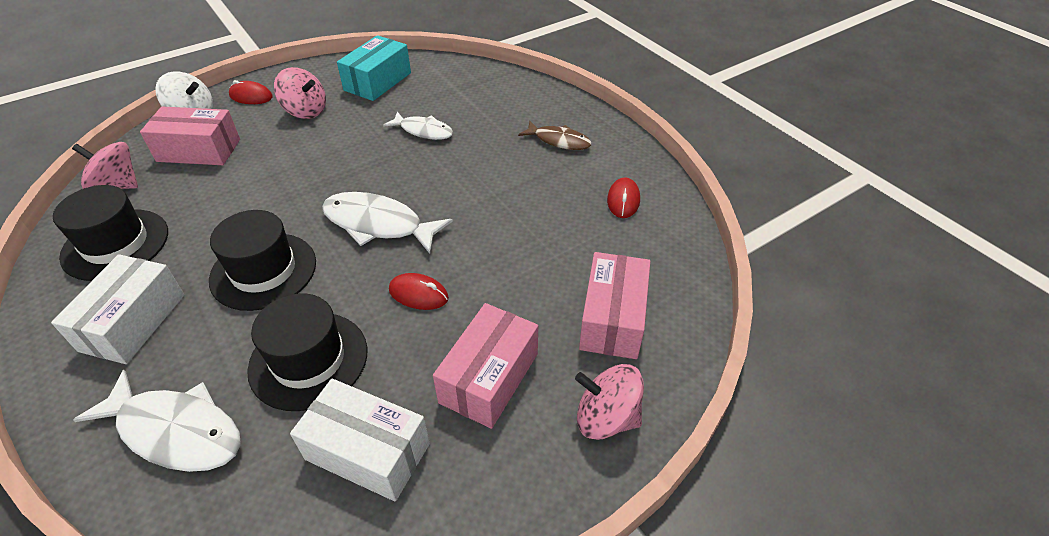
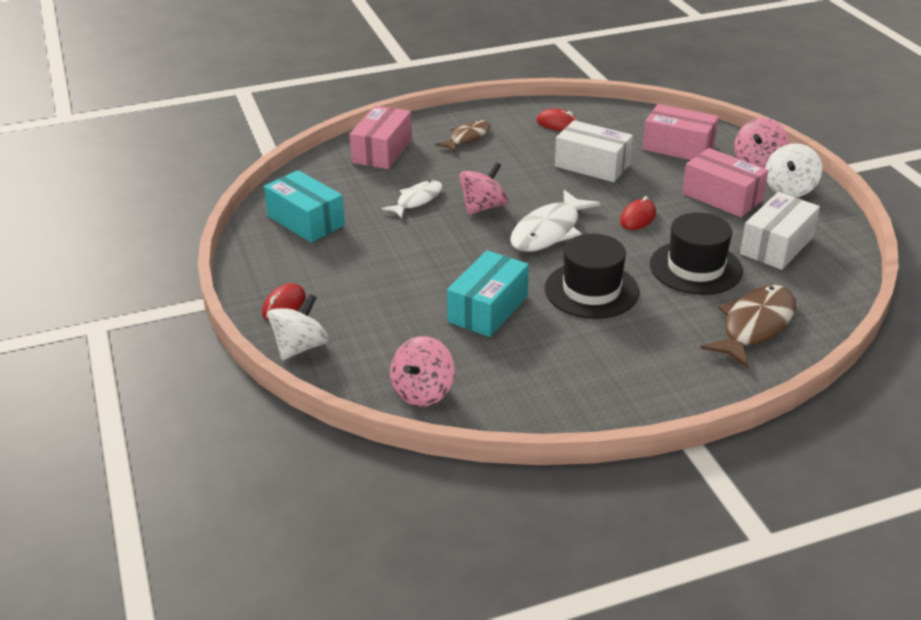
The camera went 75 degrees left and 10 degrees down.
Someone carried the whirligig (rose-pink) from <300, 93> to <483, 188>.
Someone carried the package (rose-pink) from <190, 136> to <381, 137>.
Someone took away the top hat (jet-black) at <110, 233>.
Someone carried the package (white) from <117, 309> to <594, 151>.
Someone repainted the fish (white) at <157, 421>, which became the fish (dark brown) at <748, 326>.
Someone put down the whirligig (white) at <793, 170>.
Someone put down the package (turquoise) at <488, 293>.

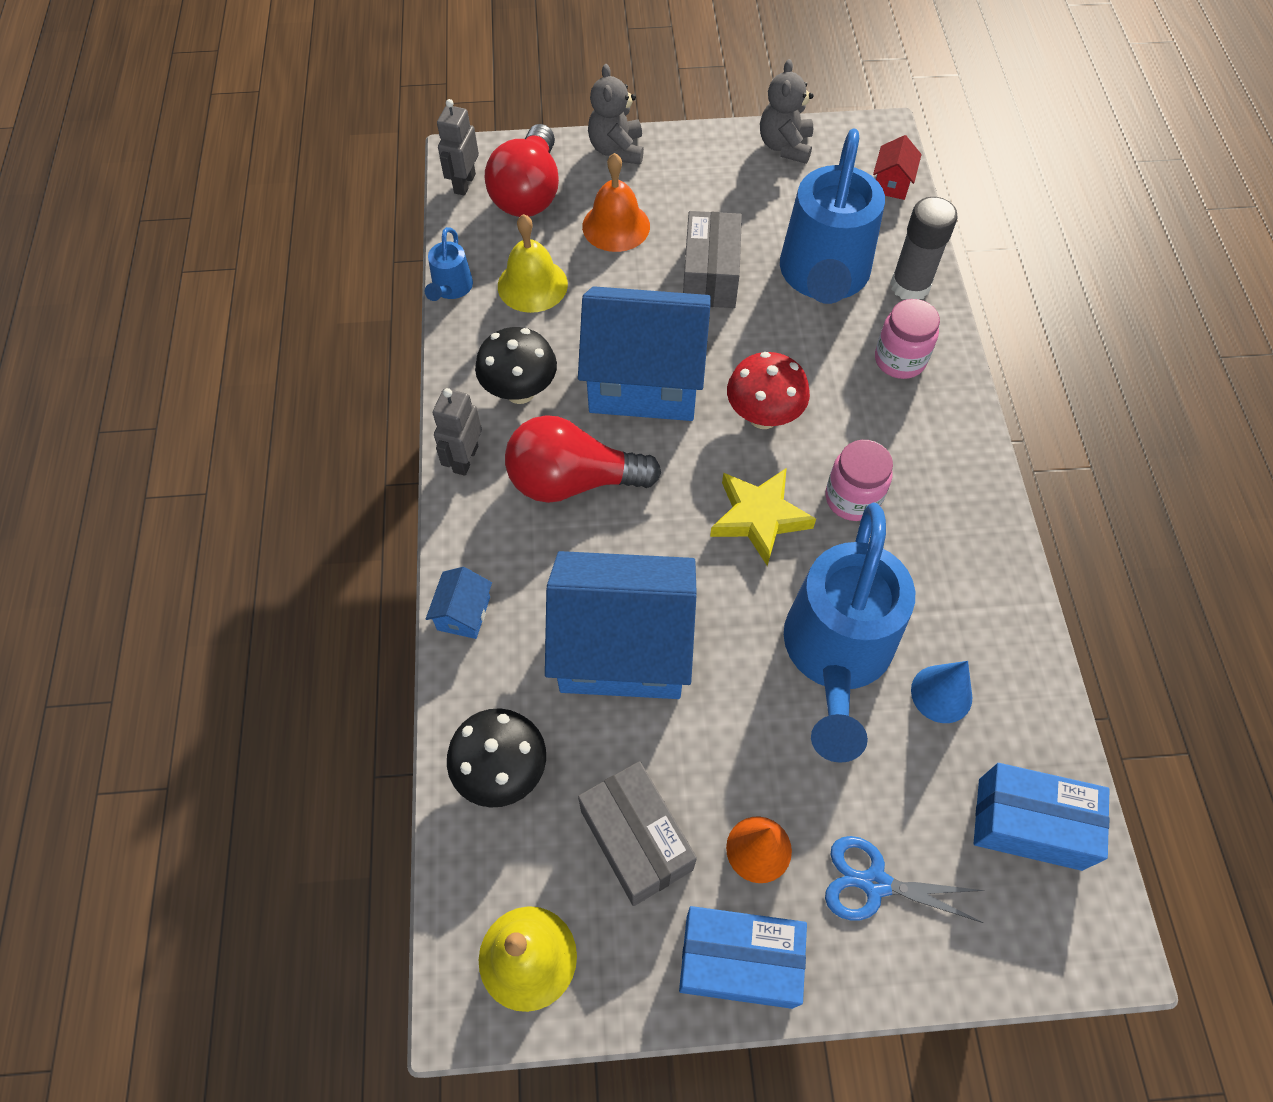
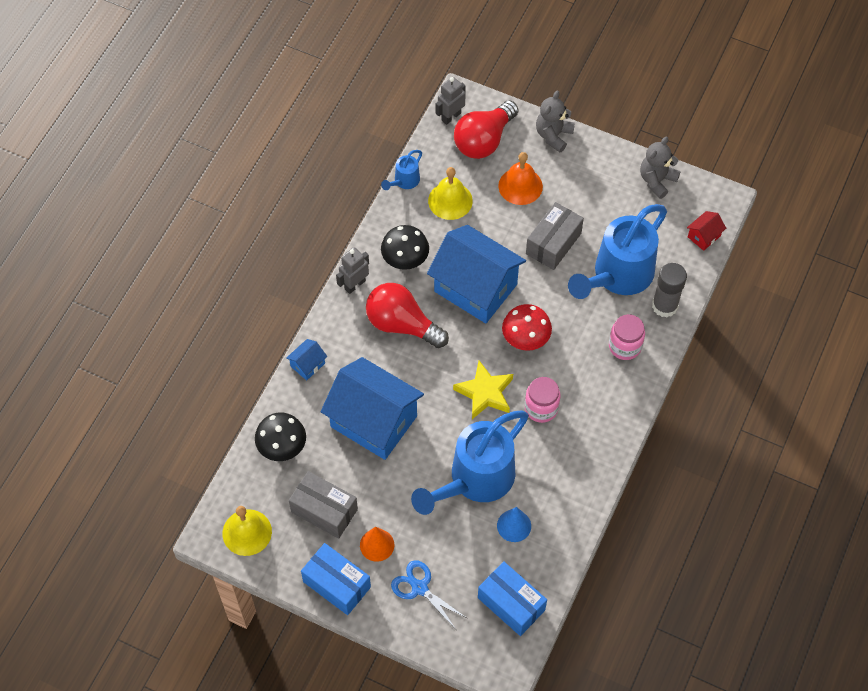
The camera went 30 degrees right and 0 degrees up.
Someone rotated the package (grey) at <637, 833> by 60 degrees counterclockwise.

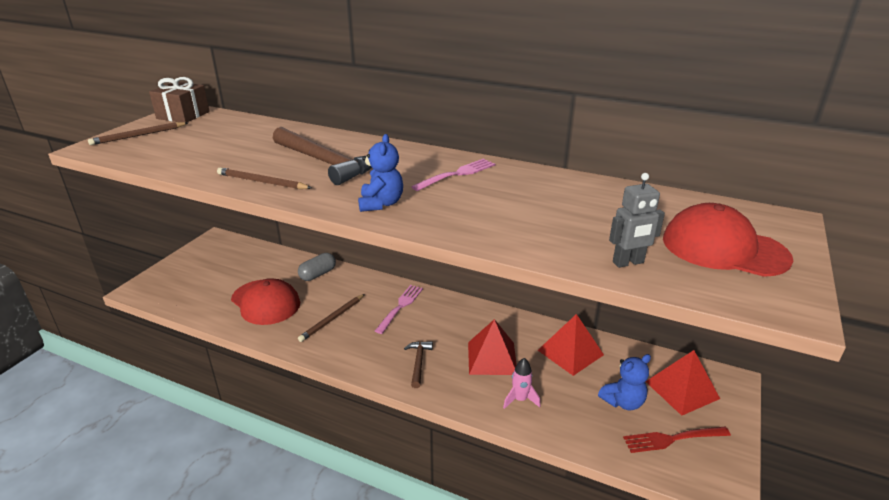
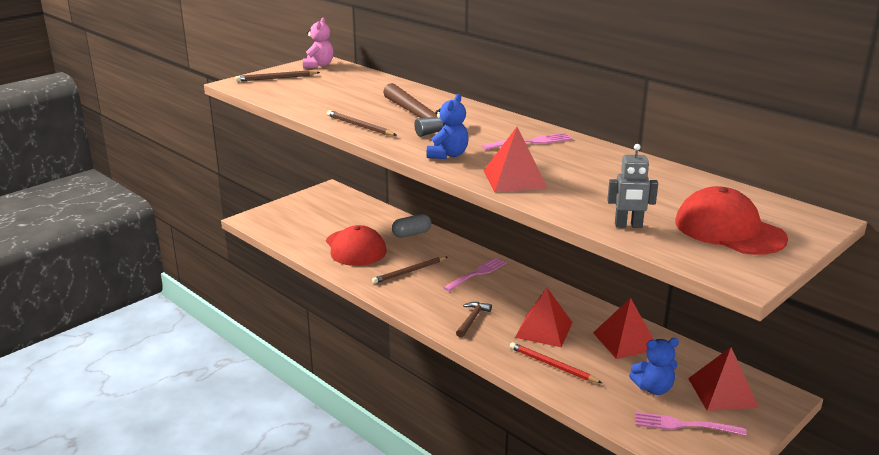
The camera went 20 degrees right and 5 degrees down.
Someone swapped the wrapped gift (dark brown) at <179, 99> for the teddy bear (rose-pink) at <318, 43>.
Someone swapped the rocket (rose-pink) at <521, 383> for the pencil (red) at <556, 362>.
Someone repainted the table fork (red) at <677, 440>, which became the table fork (rose-pink) at <691, 424>.
Someone put down the pyramid (red) at <515, 159>.

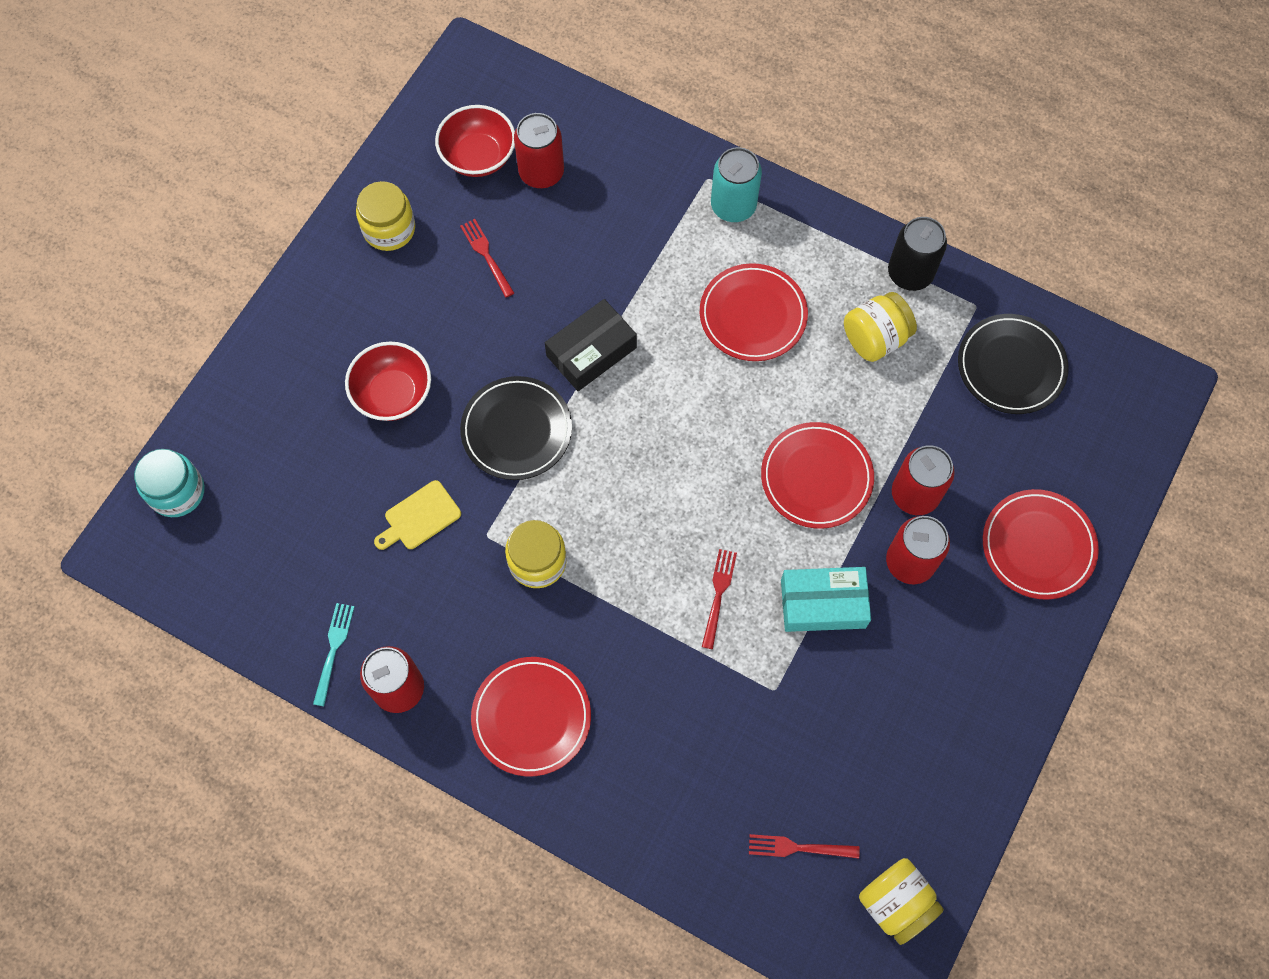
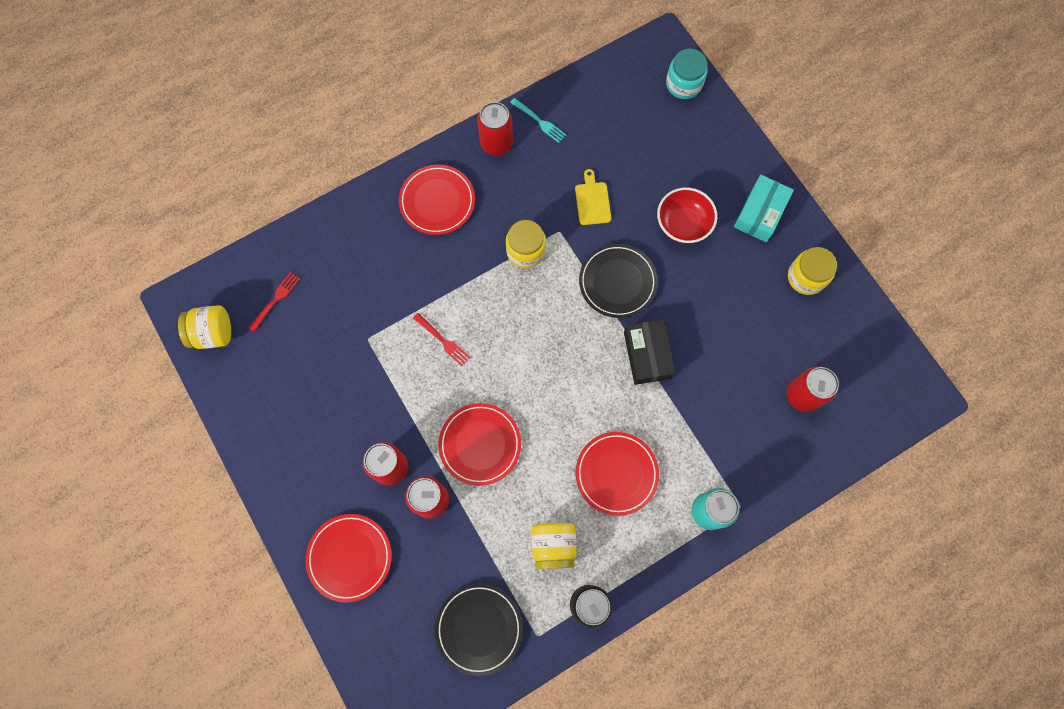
The camera went 120 degrees right and 5 degrees up.
Someone took away the deep dish (red) at <475, 141>.
Someone took away the table fork (red) at <487, 258>.
Someone carried the package (turquoise) from <826, 599> to <764, 208>.

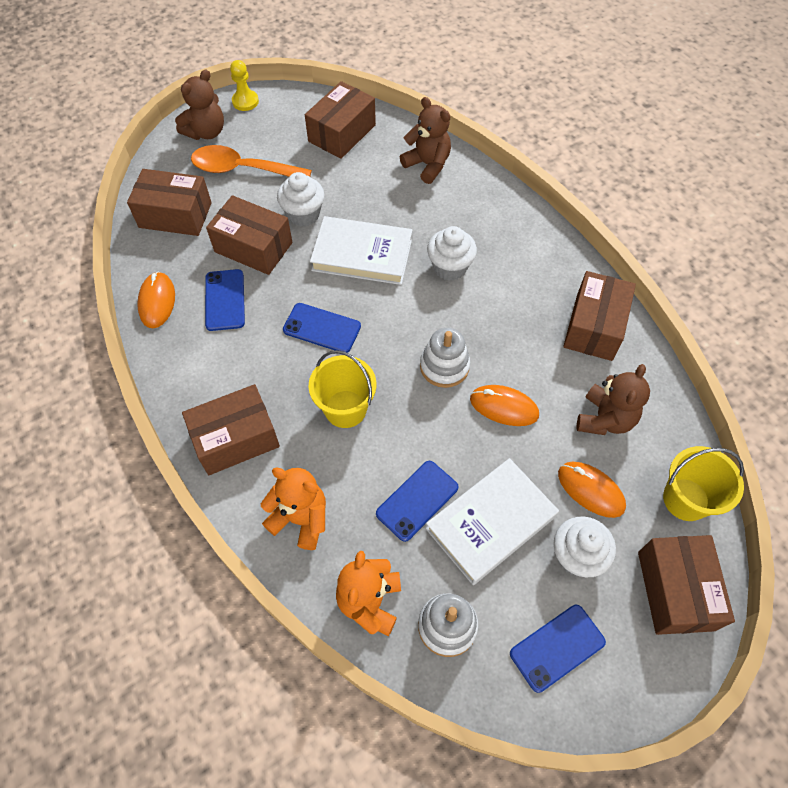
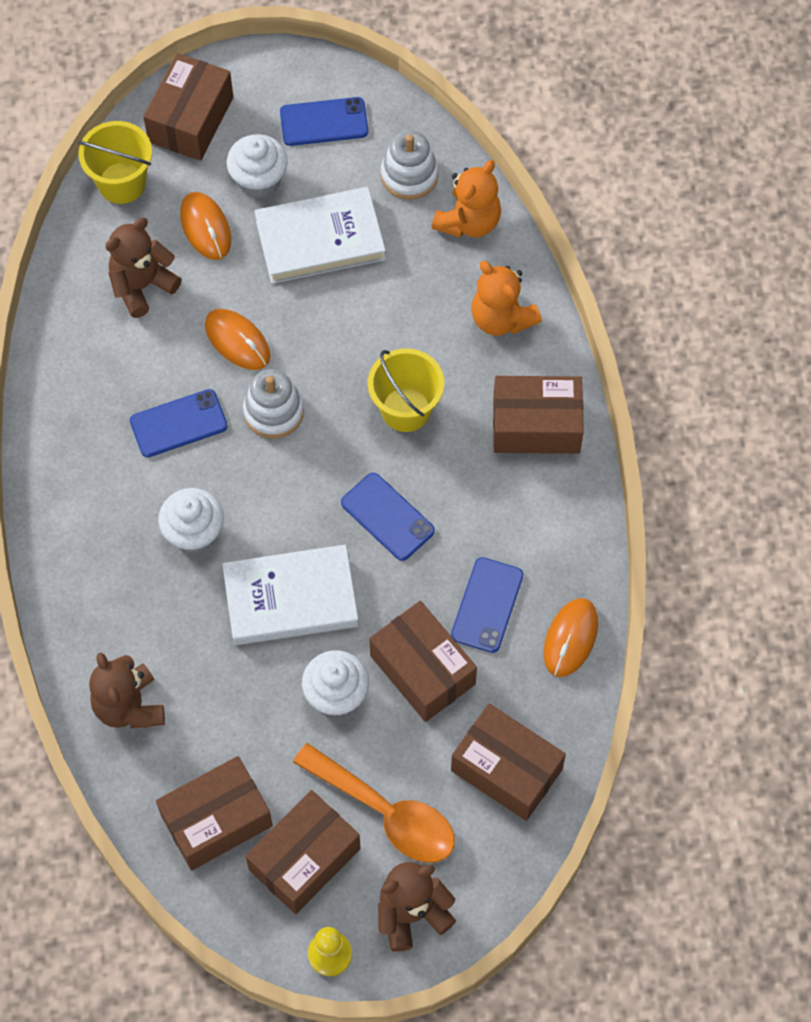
The camera went 155 degrees left and 5 degrees up.
Someone rotated the hardcover (white) at <361, 250> by 45 degrees counterclockwise.
Someone carried the package (dark brown) from <599, 316> to <303, 852>.
Someone carried the mobile phone (blue) from <417, 501> to <178, 423>.

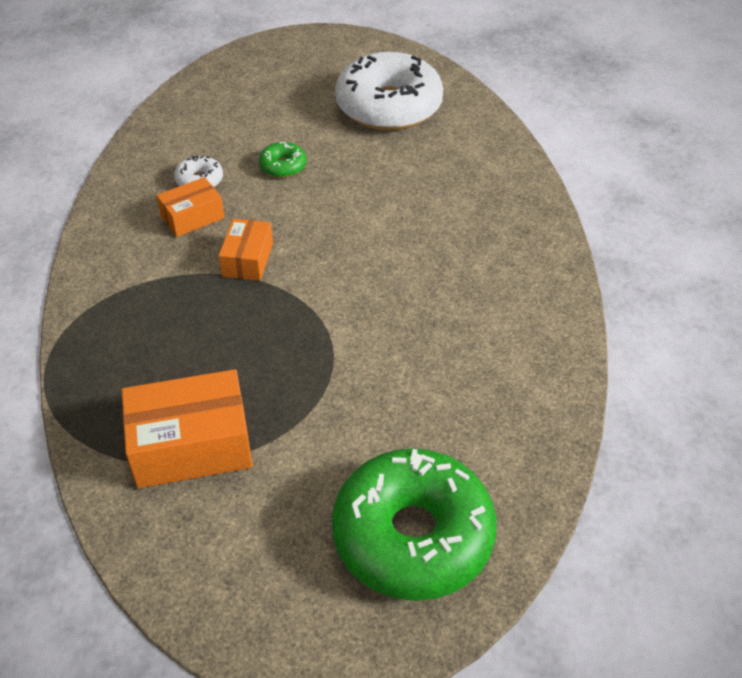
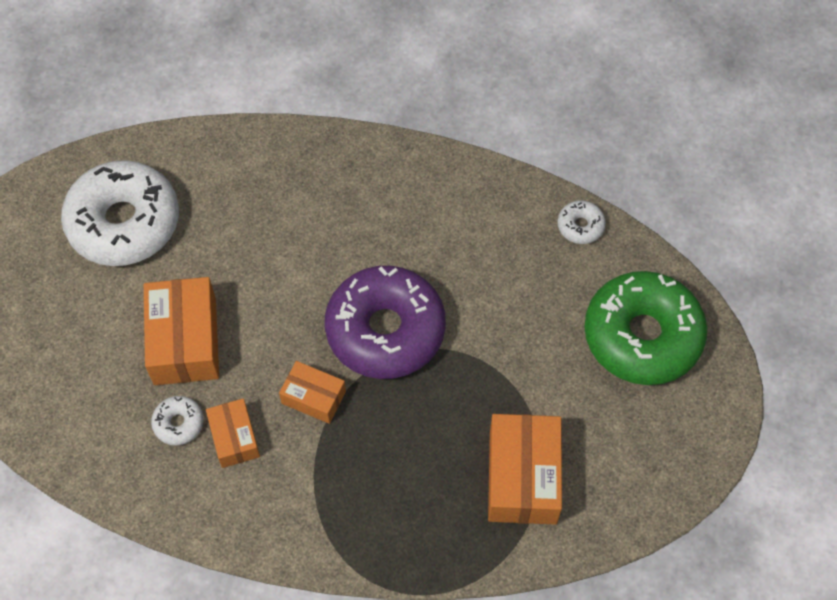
The camera went 75 degrees left and 15 degrees up.
Someone swapped the donut (green) at <283, 160> for the package (orange) at <181, 331>.
Someone put down the donut (white) at <582, 222>.
Someone put down the donut (royal purple) at <385, 322>.

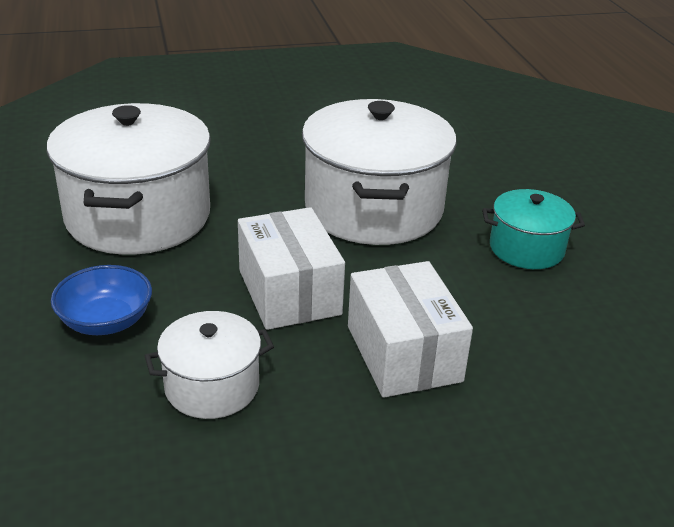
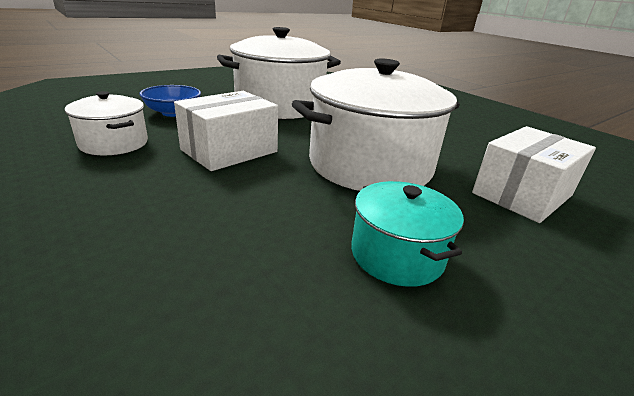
The camera went 65 degrees right and 5 degrees down.
Someone carried the package (white) from <410, 329> to <534, 174>.

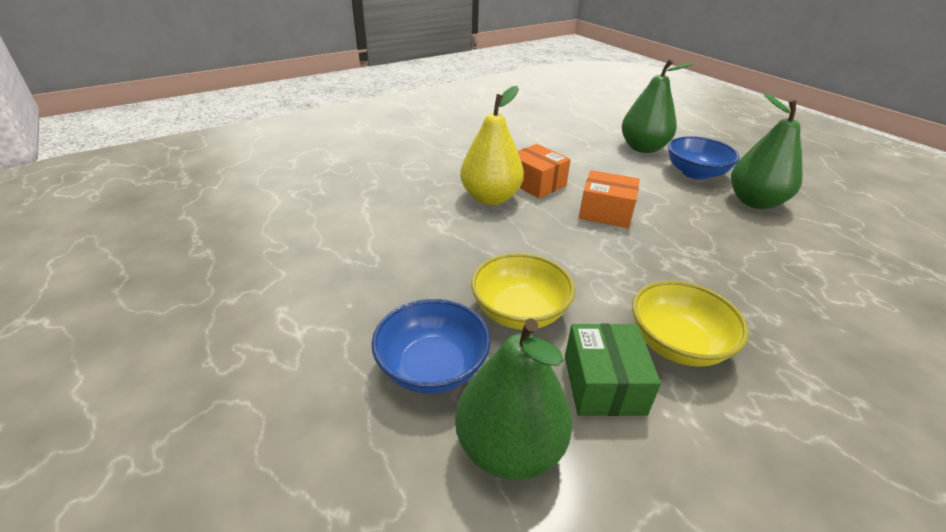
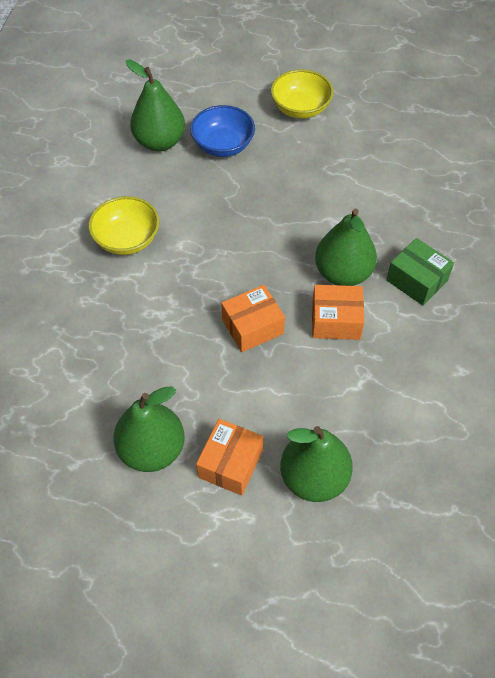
The camera went 135 degrees right and 20 degrees up.
Someone repainted the pear fruit (bright yellow) at <492, 145>, which became the pear fruit (green) at <346, 247>.
Someone swapped the deep dish (blue) at <704, 158> for the package (orange) at <229, 457>.
Someone carried the deep dish (bright yellow) from <523, 291> to <302, 94>.
Someone carried the package (green) from <613, 370> to <420, 272>.

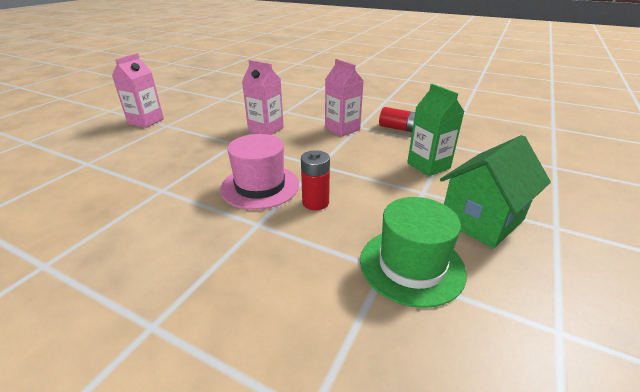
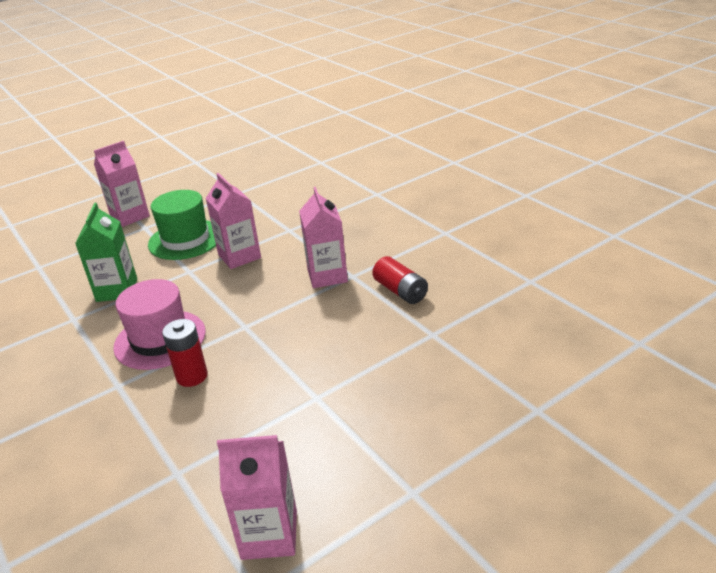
The camera went 30 degrees right and 0 degrees up.
Someone carried the milk carton (green) from <435, 130> to <106, 252>.
Someone took away the cottage (green) at <495, 192>.
Someone carried the top hat (green) from <413, 252> to <182, 225>.
Someone put down the milk carton (rose-pink) at <257, 497>.

